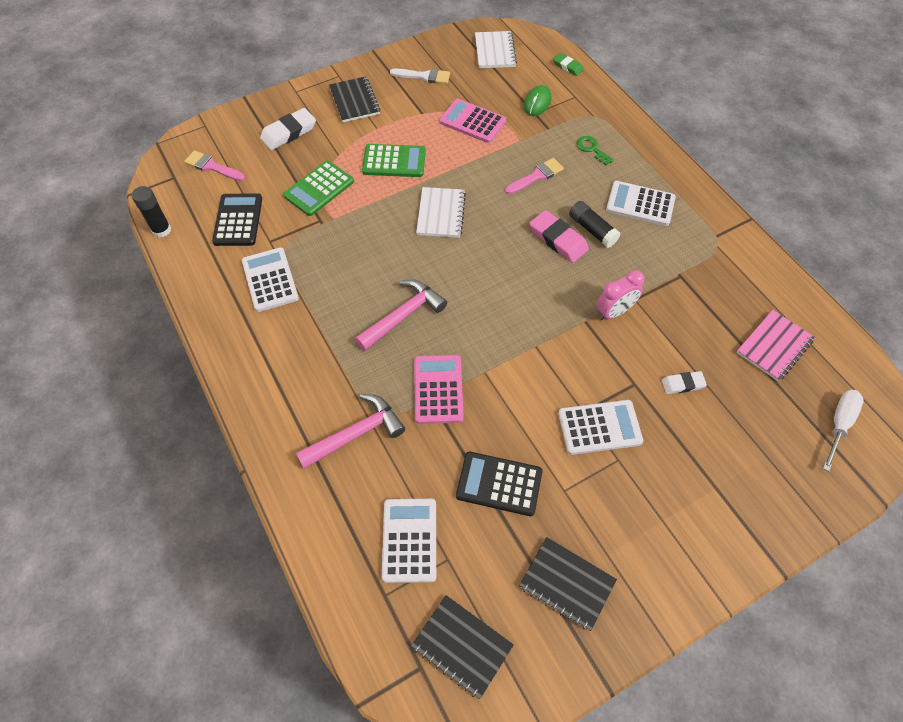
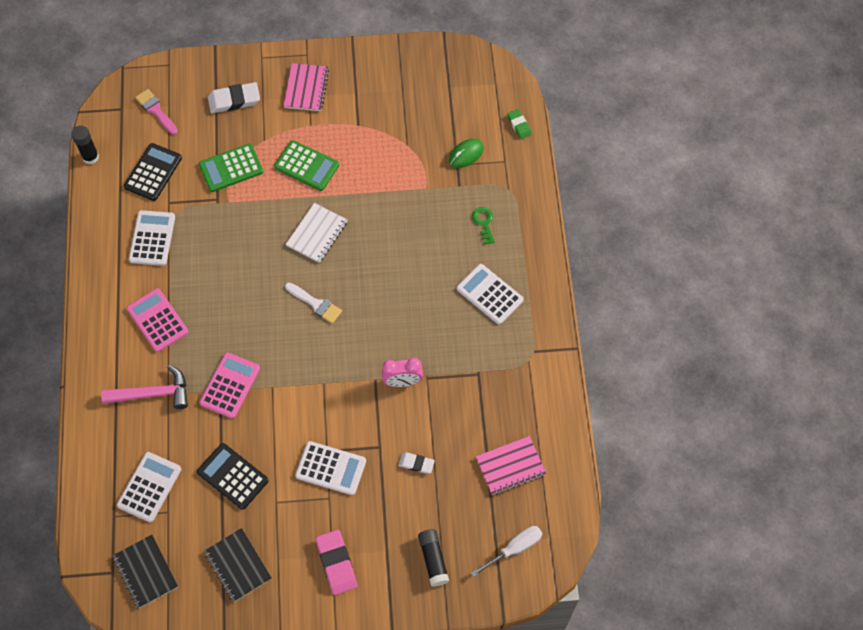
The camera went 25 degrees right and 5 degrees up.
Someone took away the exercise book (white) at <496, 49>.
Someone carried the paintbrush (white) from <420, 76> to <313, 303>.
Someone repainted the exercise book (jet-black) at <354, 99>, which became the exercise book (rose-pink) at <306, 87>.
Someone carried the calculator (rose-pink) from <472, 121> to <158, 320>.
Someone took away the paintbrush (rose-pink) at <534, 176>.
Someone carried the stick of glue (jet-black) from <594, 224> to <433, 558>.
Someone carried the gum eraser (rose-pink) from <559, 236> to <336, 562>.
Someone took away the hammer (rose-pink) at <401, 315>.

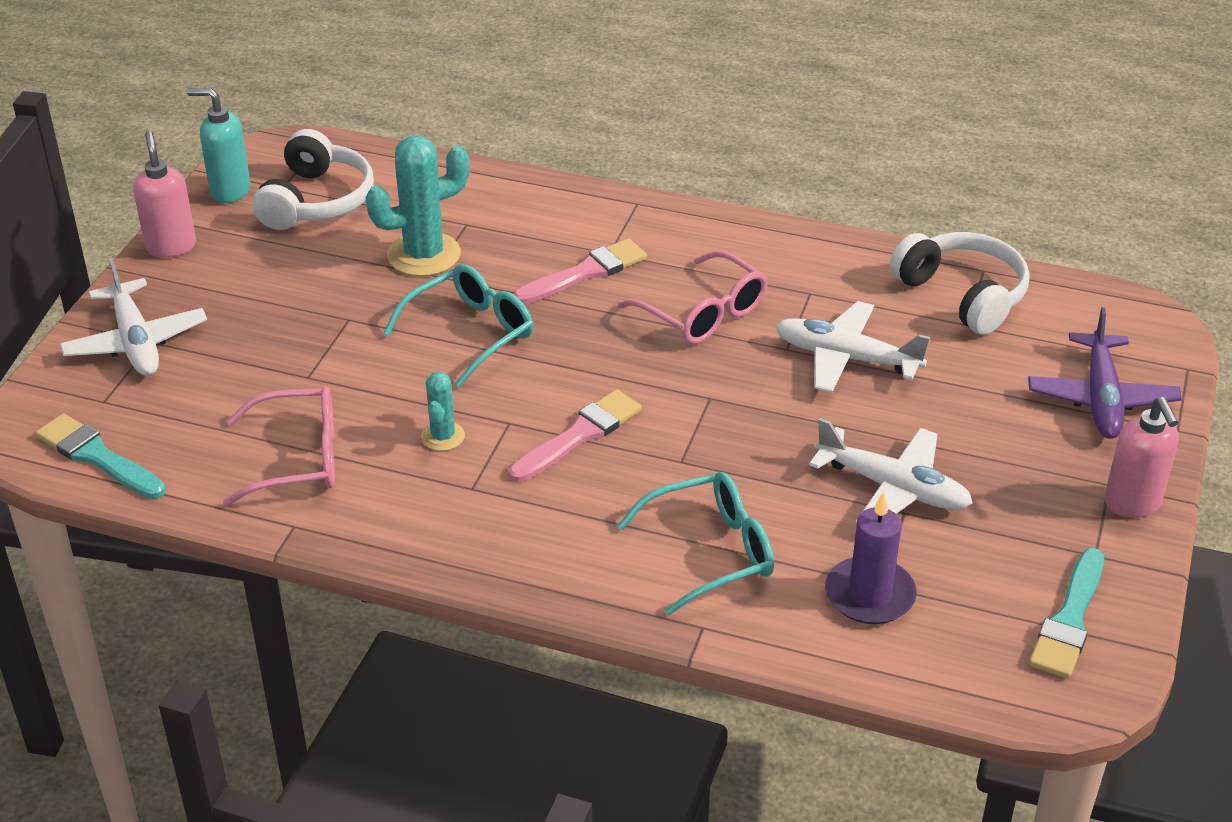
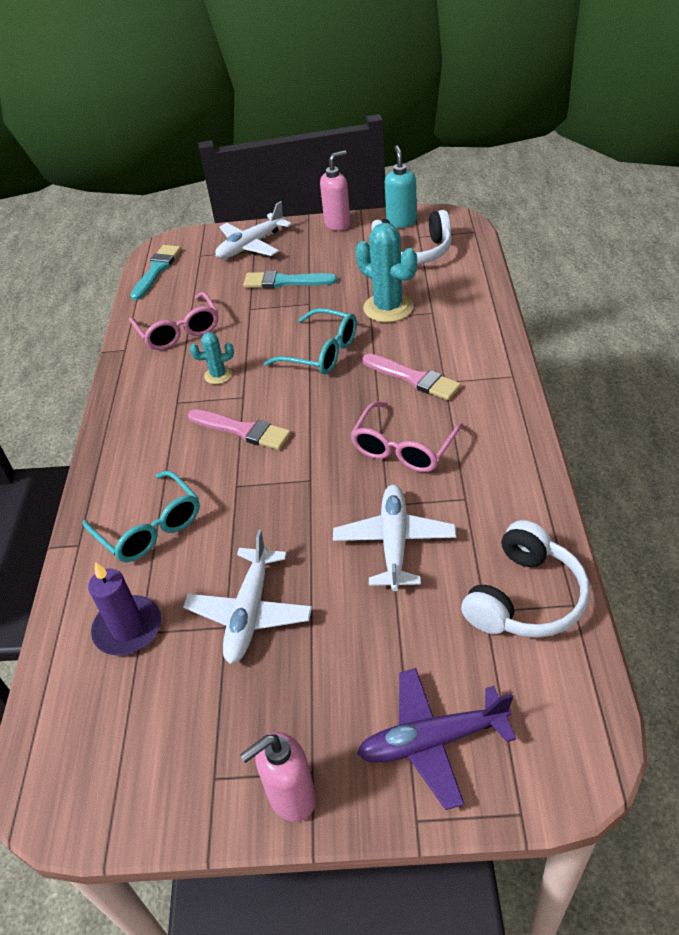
The camera went 75 degrees right and 5 degrees up.
Someone carried the paintbrush (turquoise) from <1066, 613> to <290, 279>.

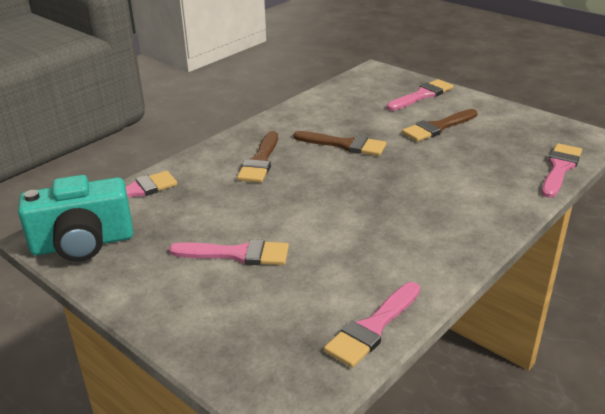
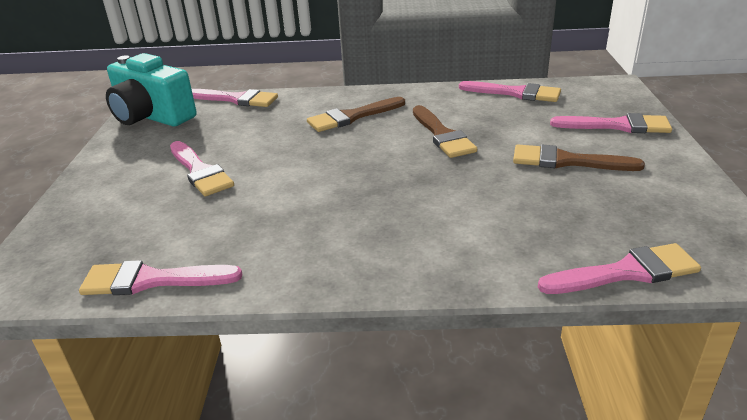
The camera went 50 degrees right and 0 degrees up.
Someone put down the paintbrush (rose-pink) at <510, 91>.

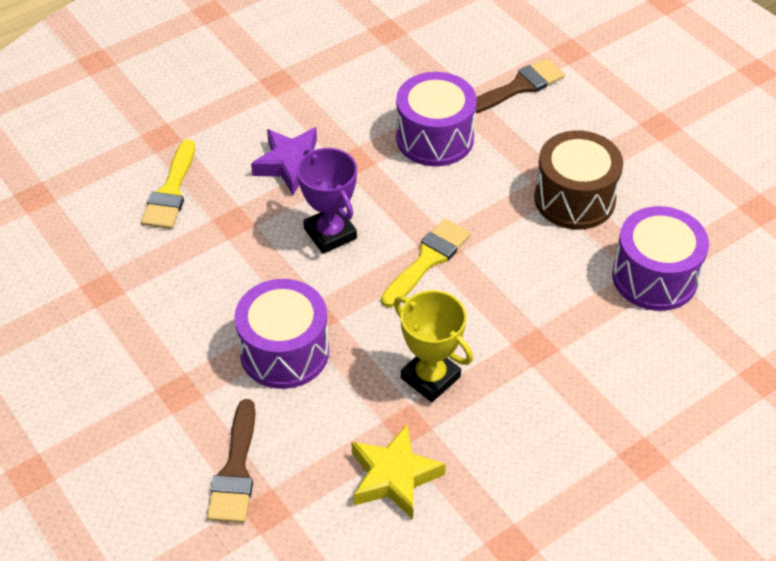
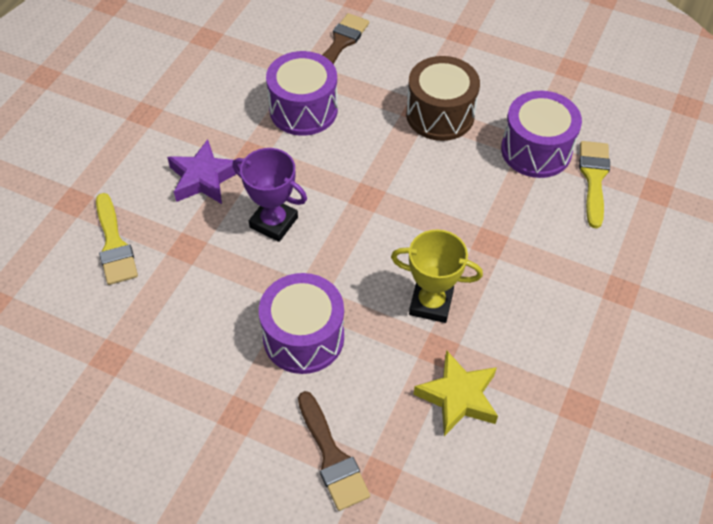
The camera went 30 degrees left and 5 degrees up.
Someone carried the paintbrush (bright yellow) from <426, 262> to <594, 184>.

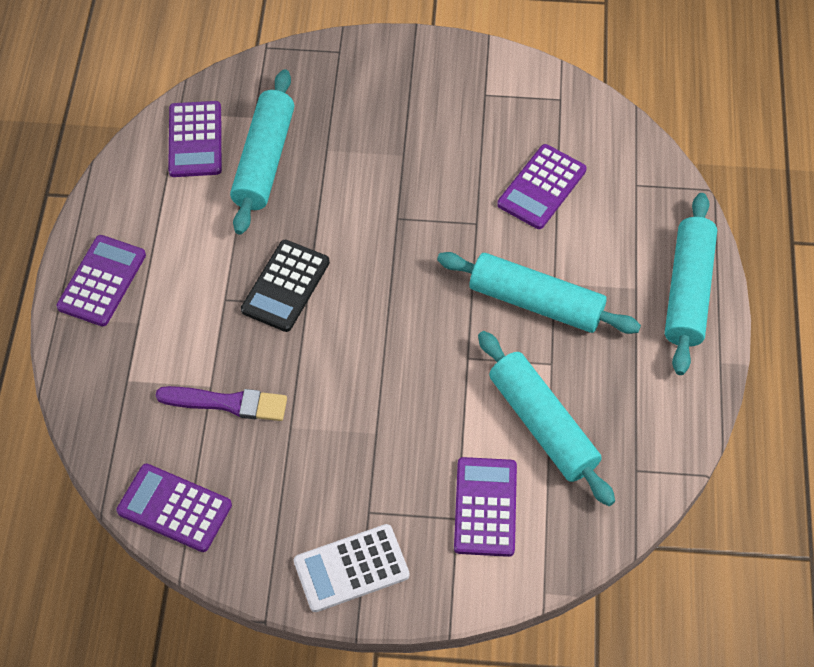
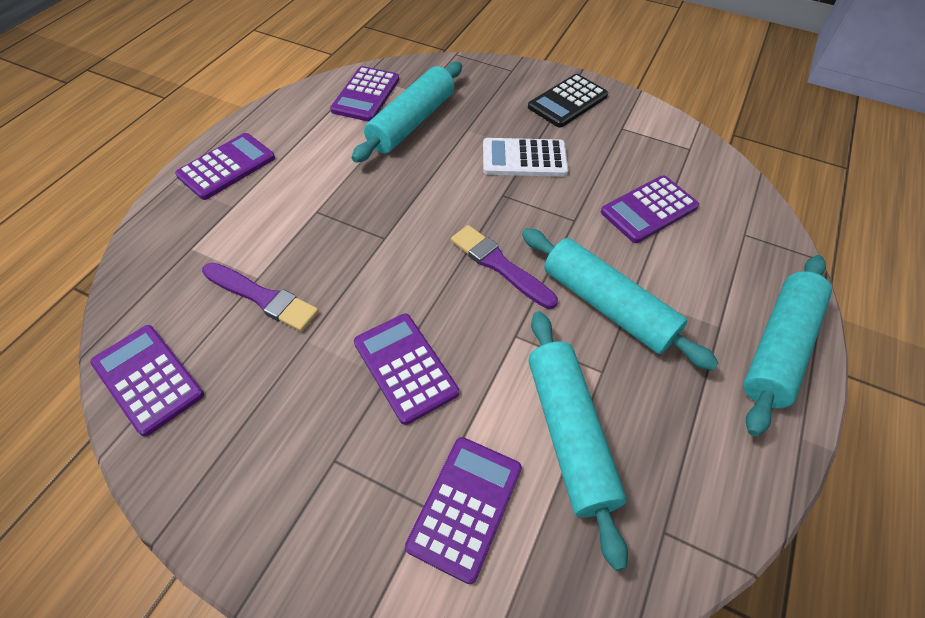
The camera went 20 degrees right and 5 degrees down.
Someone carried the calculator (jet-black) from <285, 286> to <568, 101>.
Someone carried the calculator (white) from <351, 568> to <526, 157>.
Someone put down the paintbrush (royal purple) at <504, 267>.
Someone put down the calculator (royal purple) at <406, 369>.

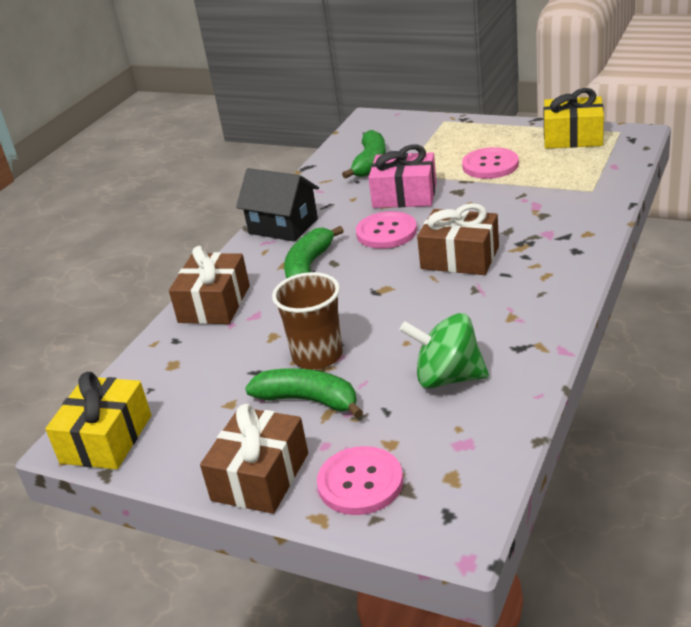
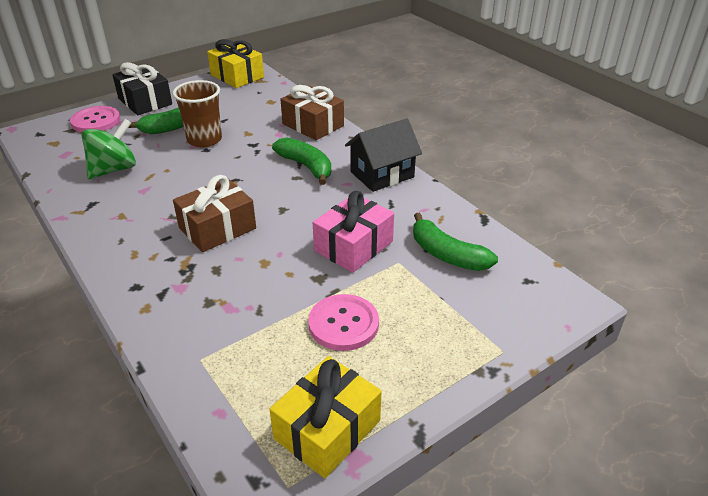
The camera went 115 degrees right and 5 degrees up.
Someone took away the sewing button (rose-pink) at <386, 230>.
Someone repainted the wrapped gift (dark brown) at <254, 459>, which became the wrapped gift (jet-black) at <142, 88>.

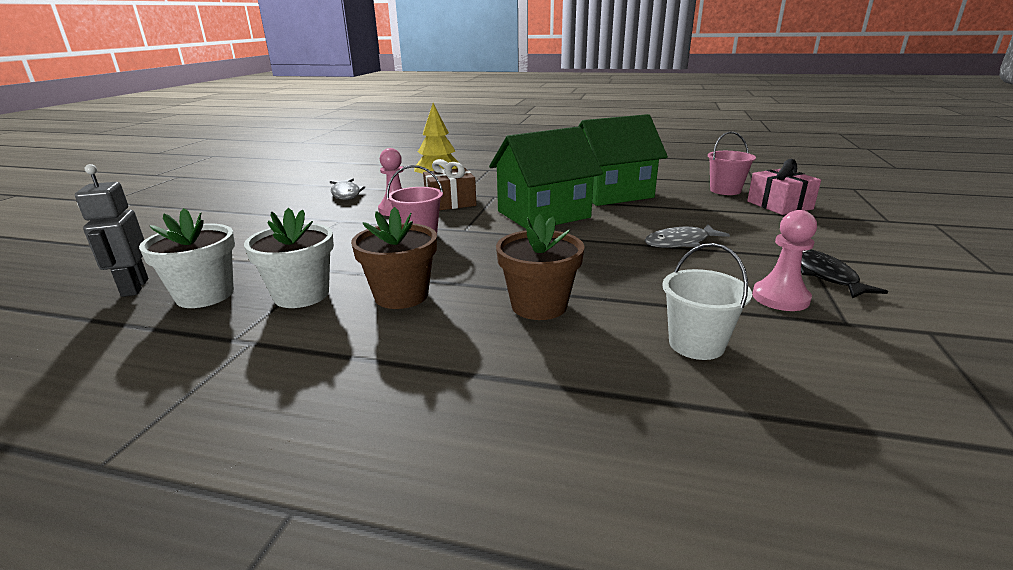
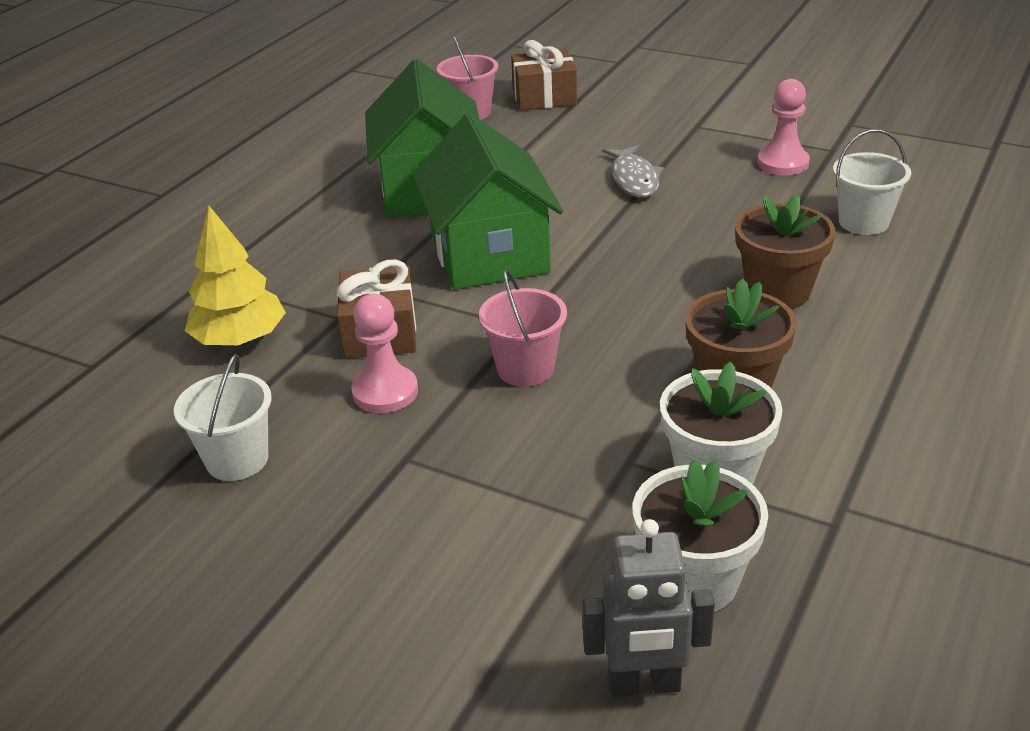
The camera went 75 degrees left and 10 degrees up.
Someone repainted the wrapped gift (rose-pink) at <784, 187>, which became the wrapped gift (dark brown) at <544, 75>.
Someone swapped the fish (grey) at <347, 189> for the pail (white) at <223, 417>.
Someone took away the fish (jet-black) at <844, 273>.

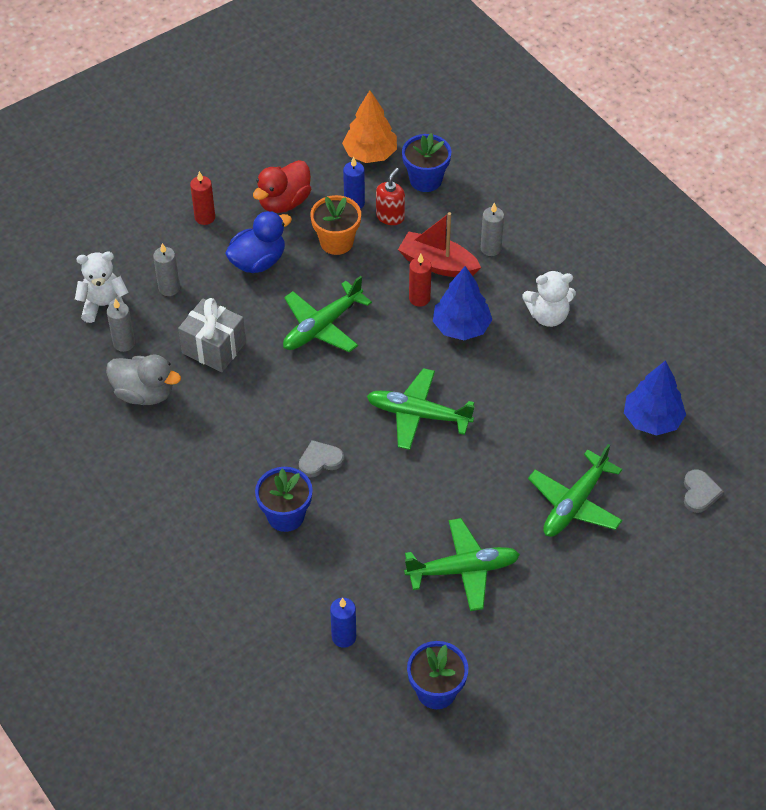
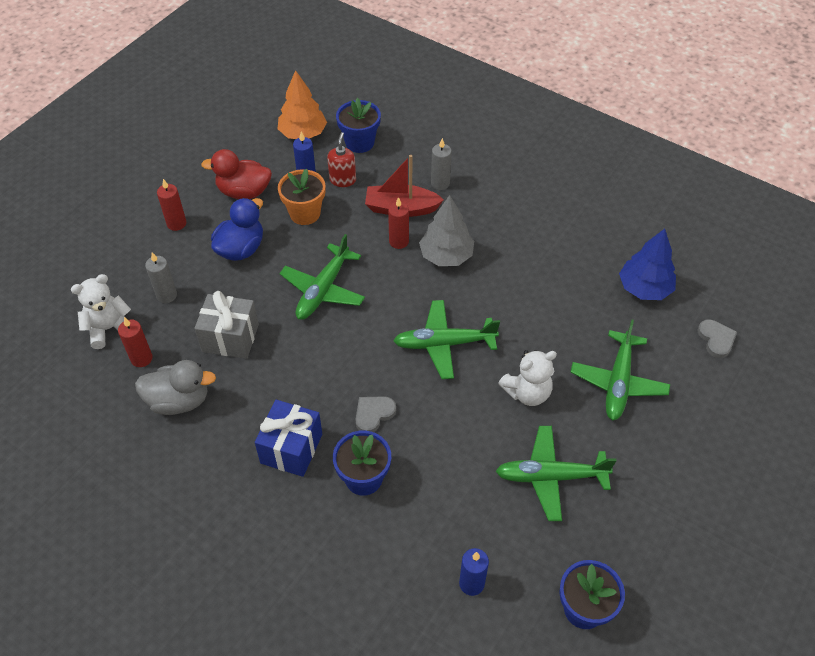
The camera went 20 degrees left and 0 degrees up.
Someone rotated the rubber duck (red) at <282, 186> by 75 degrees clockwise.
Someone repainted the fir tree (blue) at <462, 303>, which became the fir tree (grey) at <446, 230>.
Someone carried the teddy bear (white) from <549, 298> to <527, 378>.
Someone repainted the candle (grey) at <121, 325>, which became the candle (red) at <135, 342>.
Someone rotated the aeroplane (green) at <462, 564> by 150 degrees counterclockwise.
Someone put down the wrapped gift (blue) at <288, 438>.

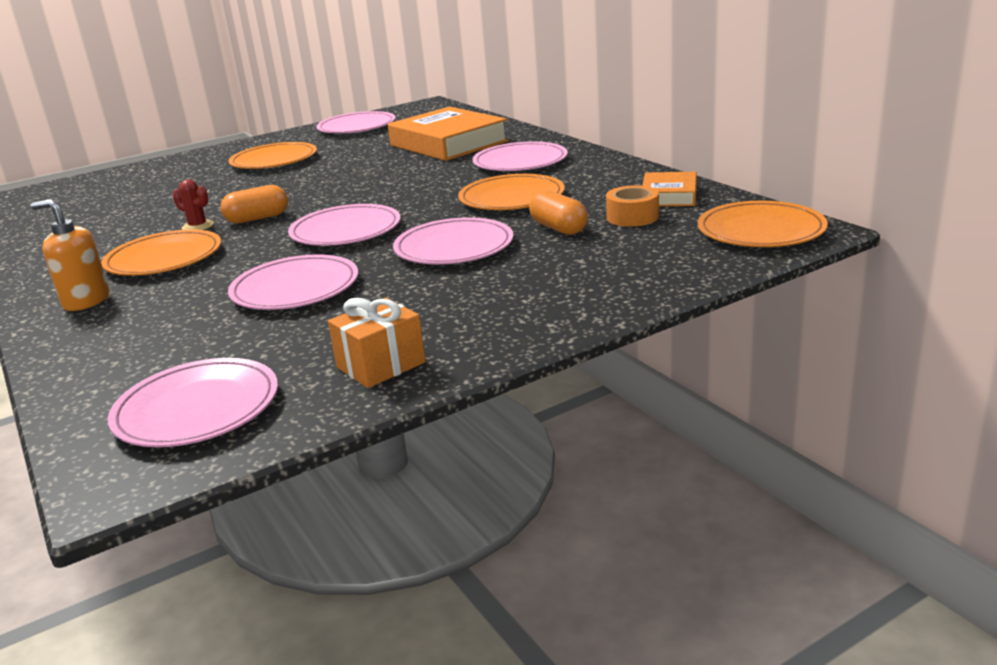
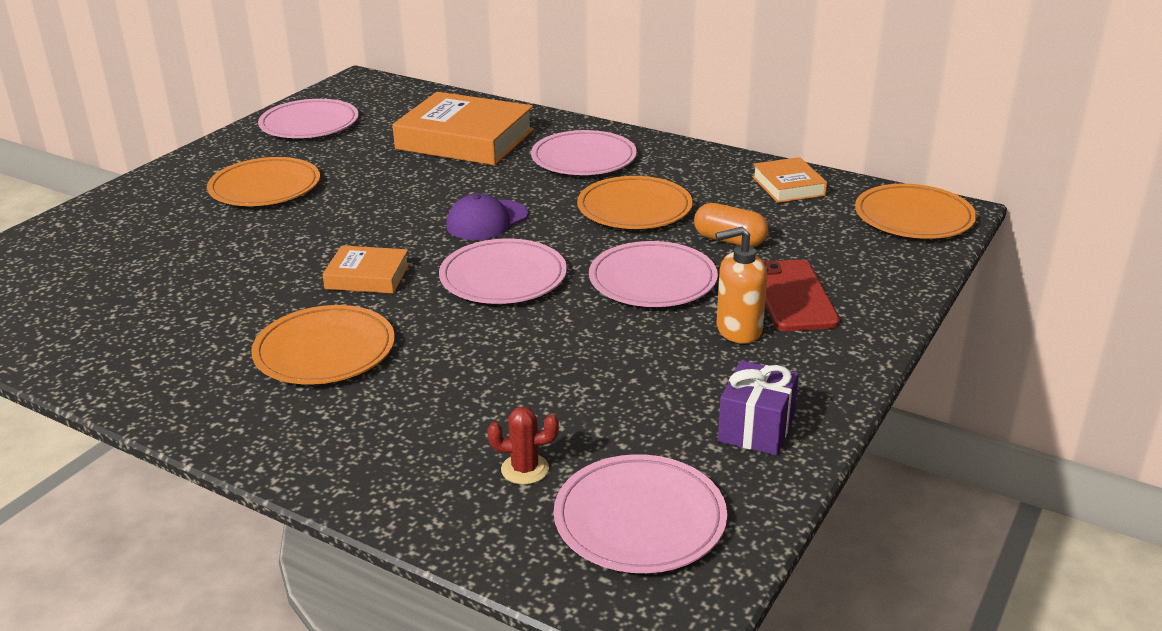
The camera went 30 degrees left and 5 degrees up.
Someone carried the saguaro cactus (red) from <193, 204> to <523, 445>.
Someone swapped the capsule (orange) at <254, 204> for the hardcover (orange) at <366, 269>.
Someone took away the tape (orange) at <632, 206>.
Someone carried the soap dispenser (orange) from <70, 255> to <741, 285>.
Someone took away the dinner plate (rose-pink) at <293, 282>.
Someone repainted the wrapped gift (orange) at <377, 343>, which became the wrapped gift (royal purple) at <758, 408>.
Someone put down the cap (royal purple) at <487, 217>.
Someone put down the mobile phone (red) at <801, 295>.

